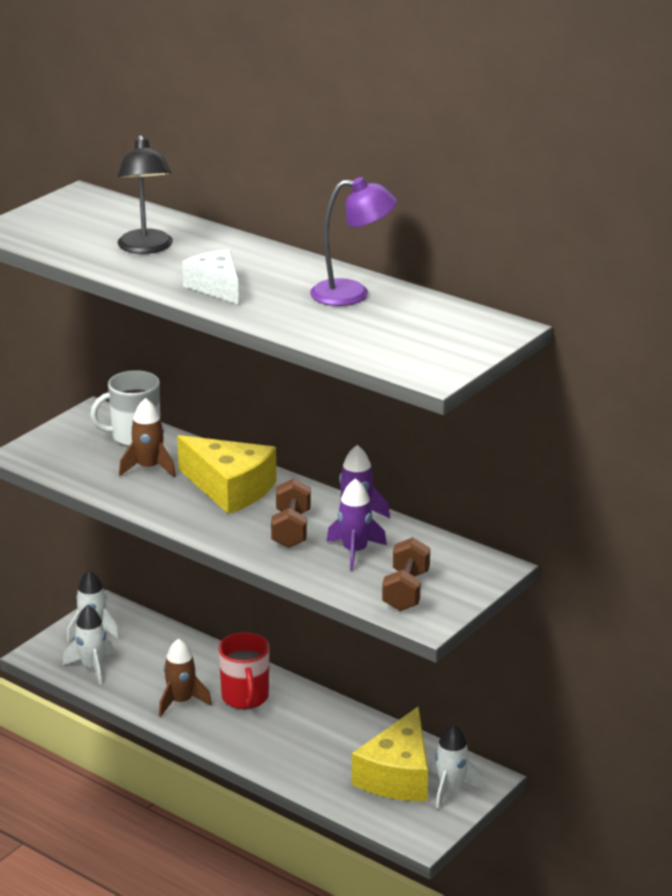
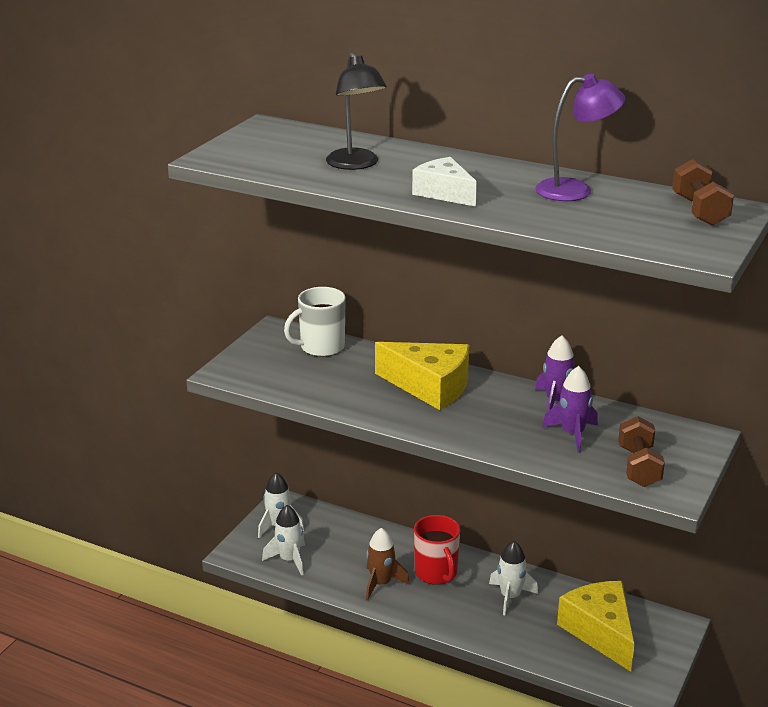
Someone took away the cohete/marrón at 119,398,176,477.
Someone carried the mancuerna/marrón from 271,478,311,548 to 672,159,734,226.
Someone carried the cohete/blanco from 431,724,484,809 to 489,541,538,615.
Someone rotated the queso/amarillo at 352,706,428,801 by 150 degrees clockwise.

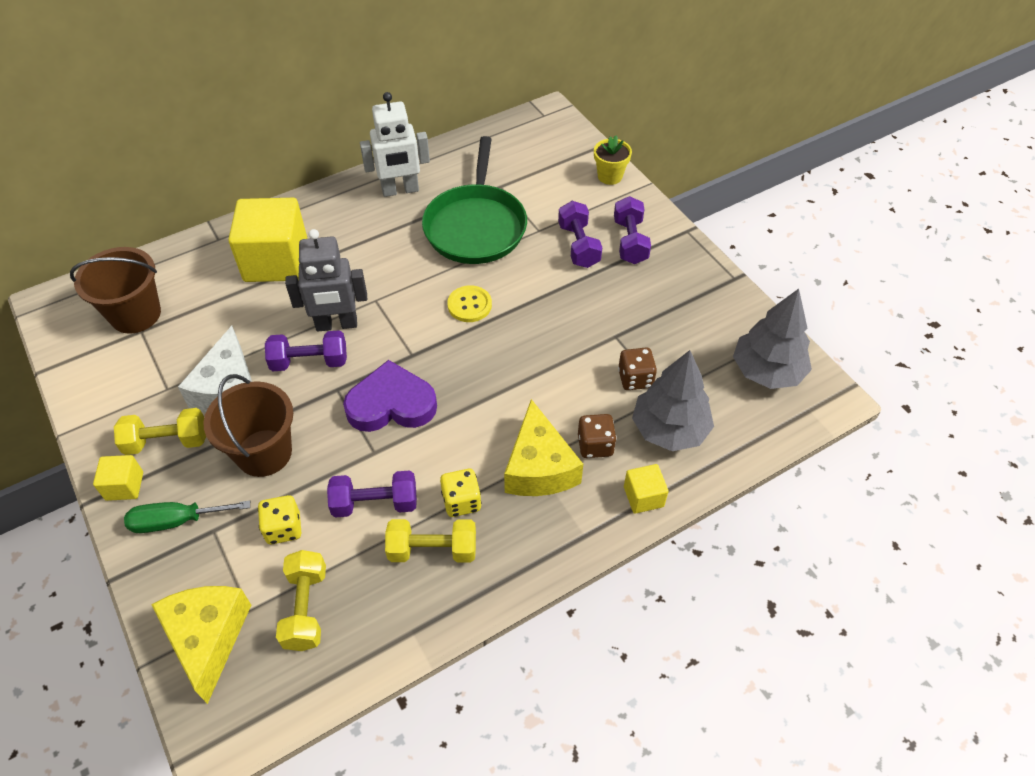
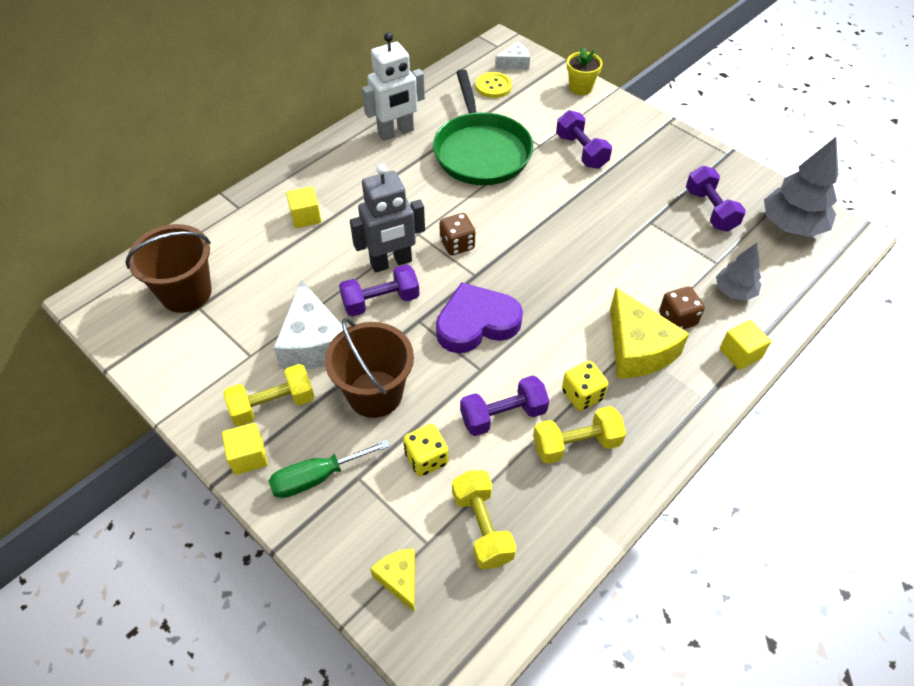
Someone put down the queso/blanco at 495,42,530,70.
Someone carried the botón/amarillo from 447,285,492,322 to 475,72,512,98.
Someone carried the mancuerna/morado from 614,196,651,264 to 686,166,746,232.
Someone carried the dado/marrón from 618,348,657,390 to 439,213,475,255.
Someone scaled the queso/amarillo at 151,586,251,704 by 0.54.
Someone scaled the cubo/amarillo at 228,198,308,282 by 0.46.
Someone scaled the árbol/gris at 632,350,714,451 by 0.60.

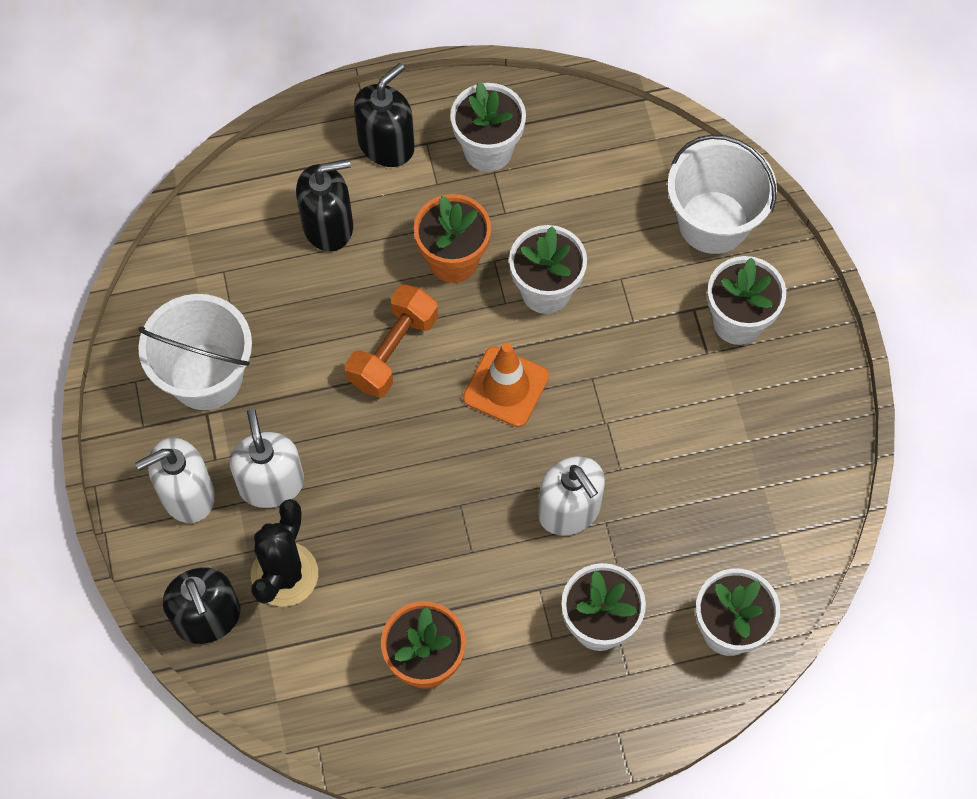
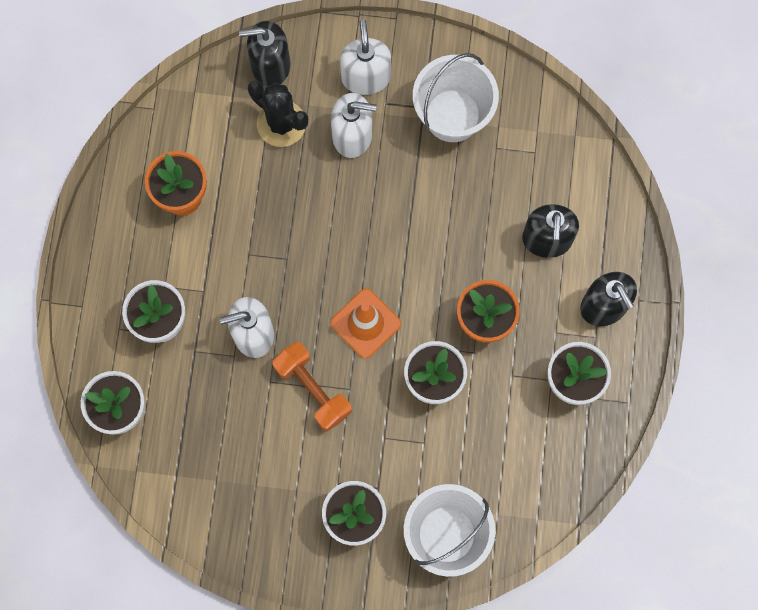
Someone carried the mancuerna/naranja from 345,284,438,397 to 272,342,352,431.

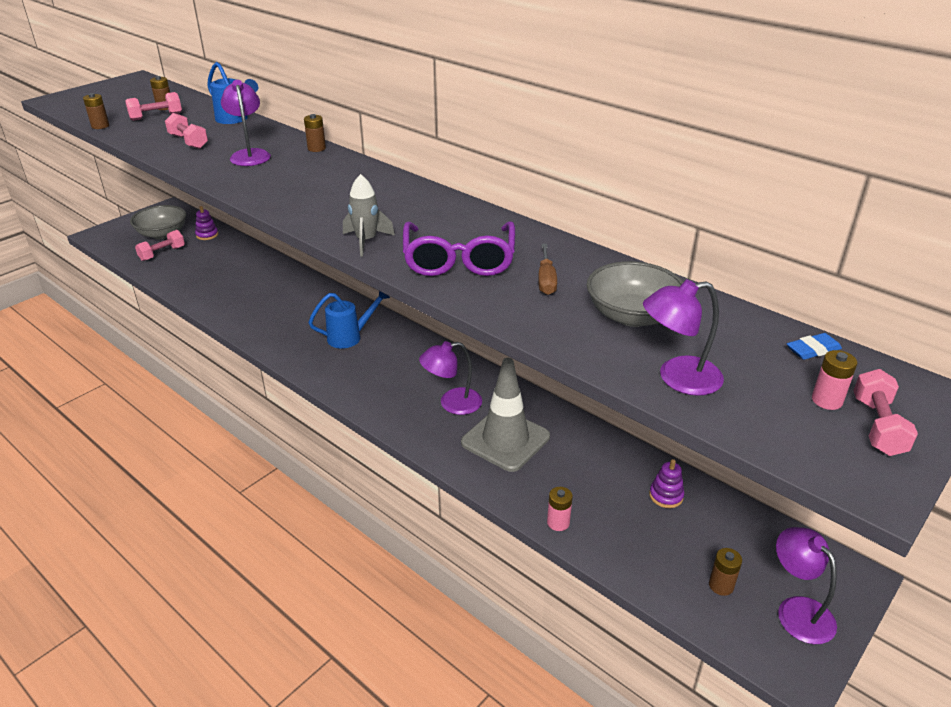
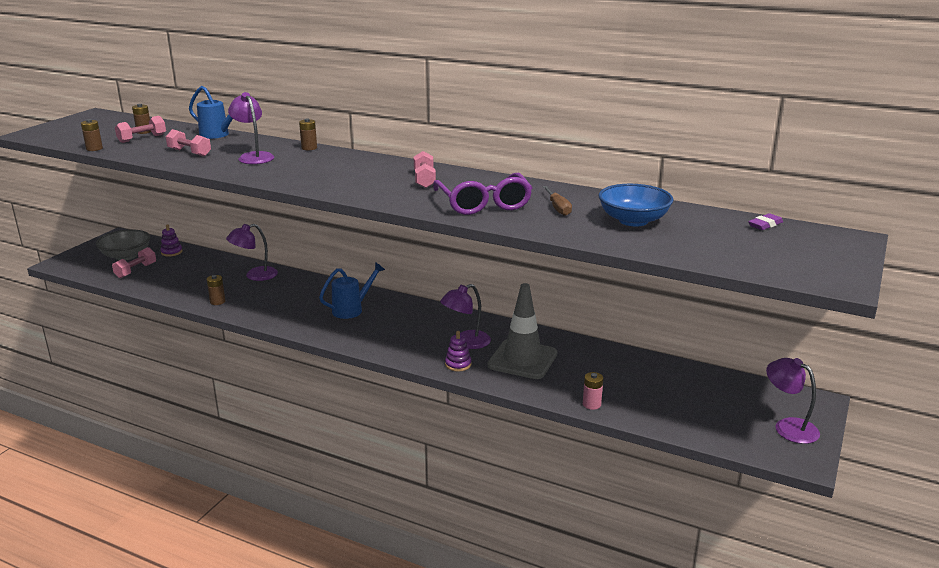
Someone took away the cohete/gris at 343,174,395,256.
Someone took away the pila/rosa at 812,350,857,410.
Someone carried the lámpara/morado from 643,280,724,396 to 226,224,278,281.
Someone carried the juguete apilable/morado from 649,459,684,508 to 445,331,472,372.
Someone carried the pila/marrón from 709,548,742,596 to 207,275,226,305.
Someone carried the mancuerna/rosa from 853,369,918,456 to 413,151,436,188.
Someone repainted the cuenco/gris at 587,261,683,327, which became the cuenco/azul at 599,184,674,226.
Someone repainted the goma de borrar/azul at 787,333,842,360, which became the goma de borrar/morado at 748,213,783,230.

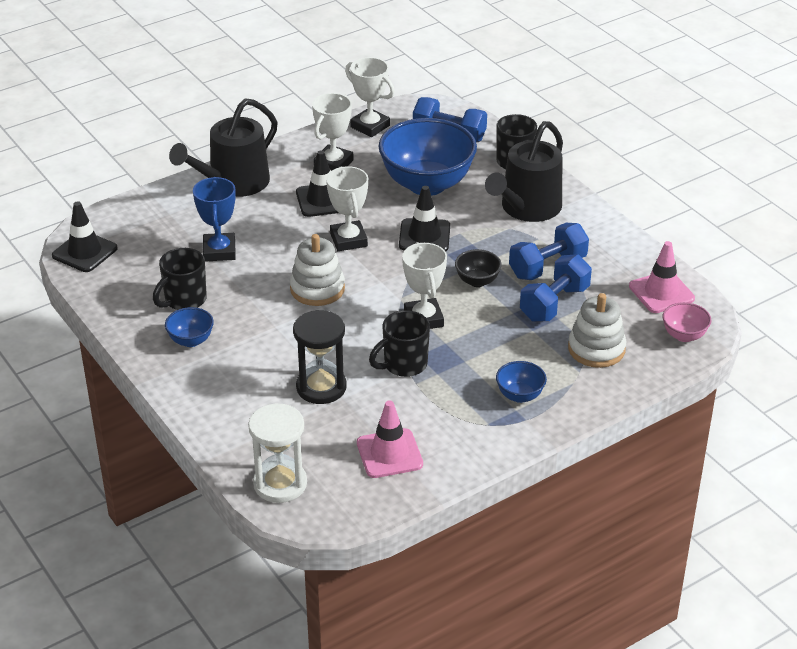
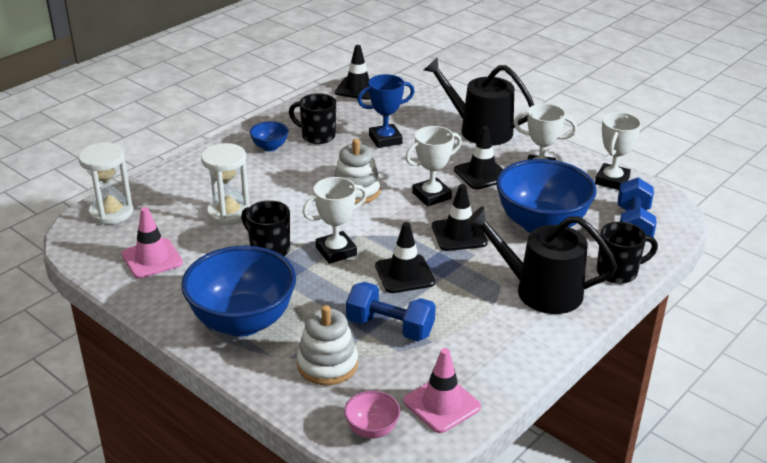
Someone took away the mancuerna/azul at 509,223,589,280.
Someone swapped the cuenco/negro at 455,249,502,287 for the cono de tráfico/negro at 375,222,435,293.
Someone repainted the reloj de arena/negro at 293,310,347,404, which became the reloj de arena/blanco at 201,143,250,225.
Someone scaled the cuenco/azul at 496,361,547,403 by 2.25.

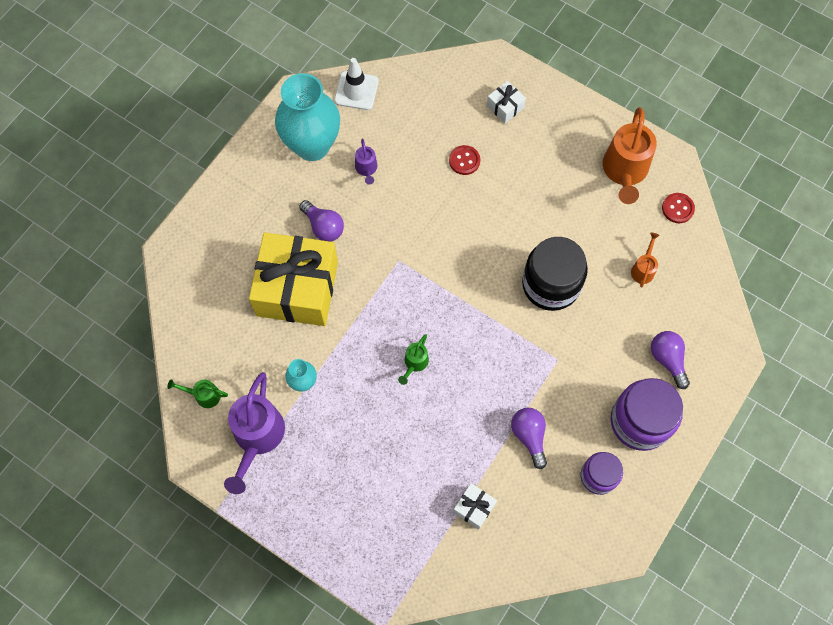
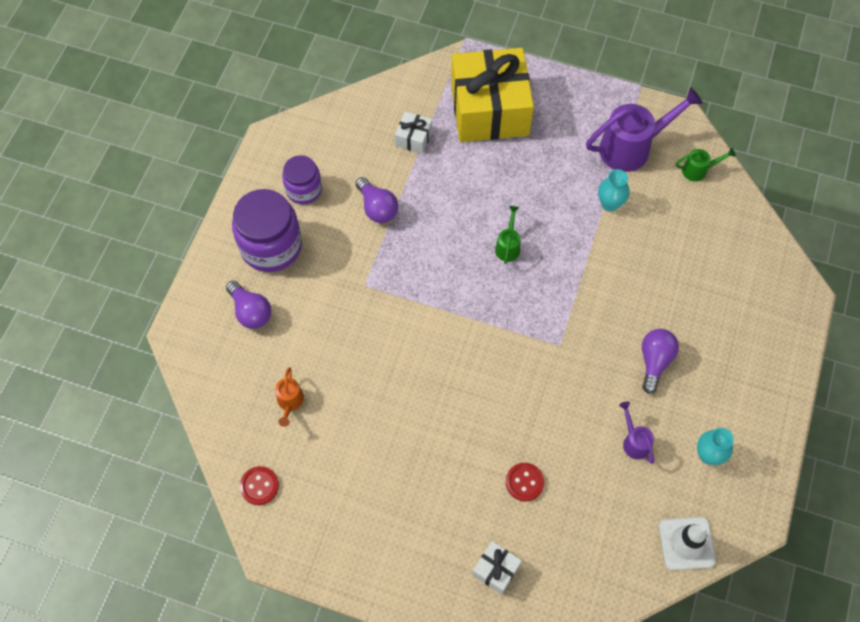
Someone took away the tarro/negro at 522,237,588,311.
Someone took away the regadera/naranja at 603,107,657,204.
Someone carried the regalo/amarillo from 249,232,338,326 to 451,48,534,142.
Someone rotated the regadera/morado at 224,372,285,494 by 75 degrees clockwise.
Someone rotated the bombilla/morado at 299,200,344,242 by 75 degrees clockwise.
Someone scaled the florero/turquesa at 275,73,340,161 by 0.45.

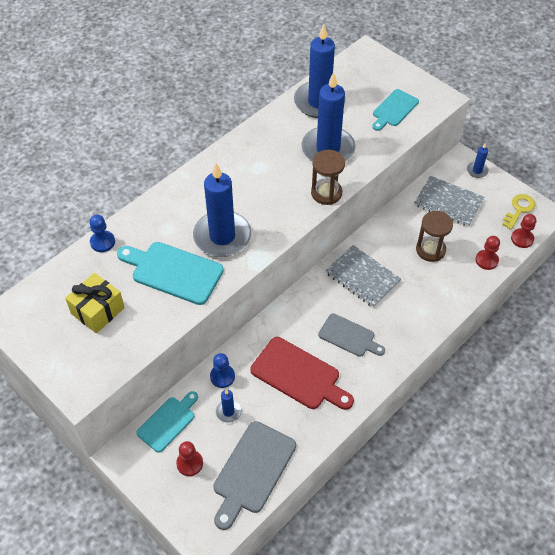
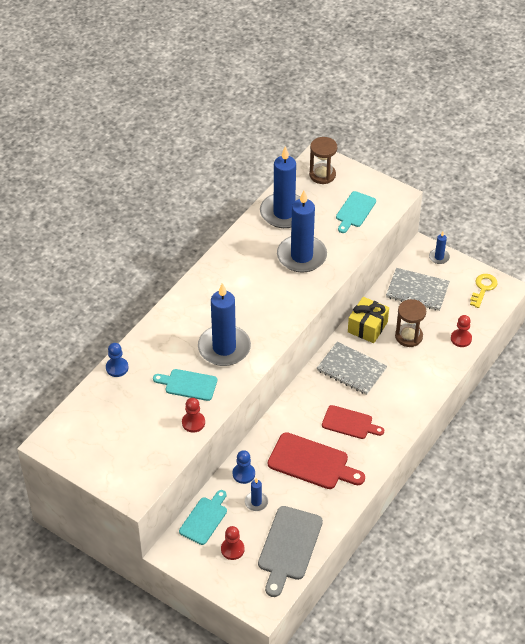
Someone carried the regalo/amarillo from 65,273,125,333 to 348,297,389,343.
Someone carried the reloj de arena/marrón from 311,150,345,205 to 309,137,337,184.
Someone carried the peón/rojo from 511,214,536,248 to 182,398,205,433.
Someone repainted the tabla de cortar/gris at 318,313,385,357, which became the tabla de cortar/rojo at 322,405,384,439.
Someone scaled the tabla de cortar/turquesa at 117,242,224,305 by 0.65.

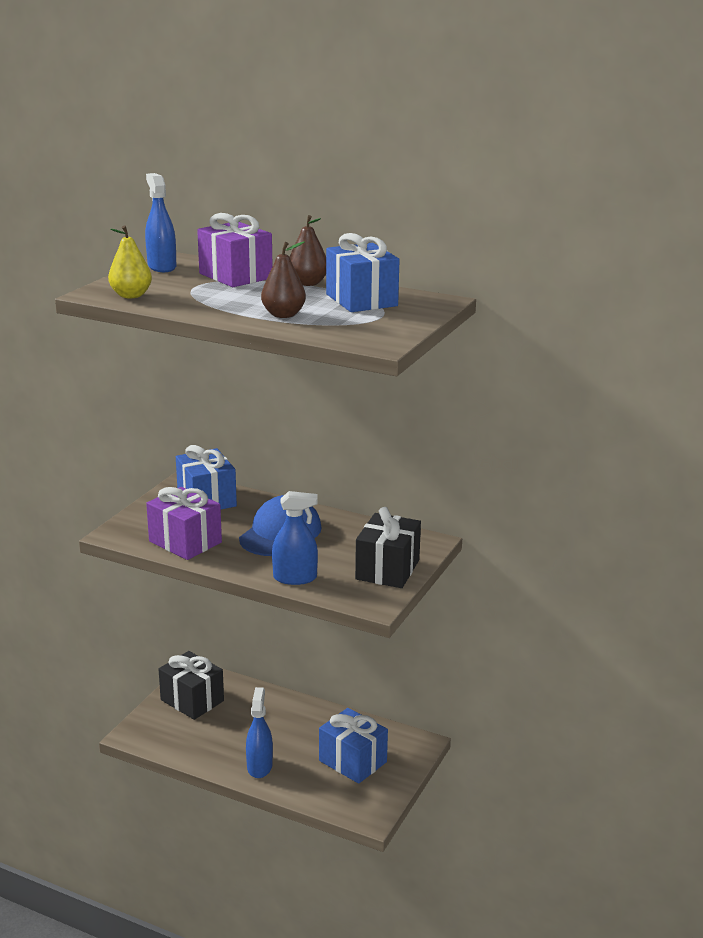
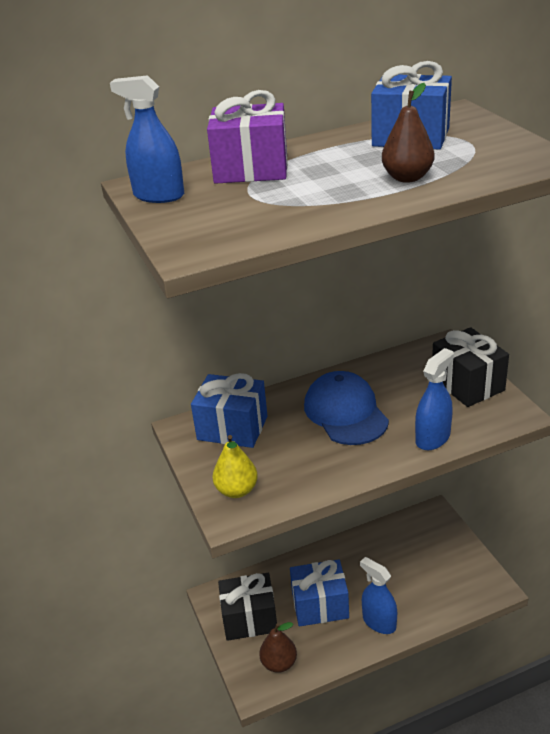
Someone took away the regalo/morado at 146,487,222,560.
Someone carried the pera/amarillo from 108,225,152,298 to 213,435,258,498.
Someone carried the pera/marrón from 290,215,326,286 to 259,622,297,673.
Someone carried the regalo/azul from 319,708,388,784 to 290,560,349,627.

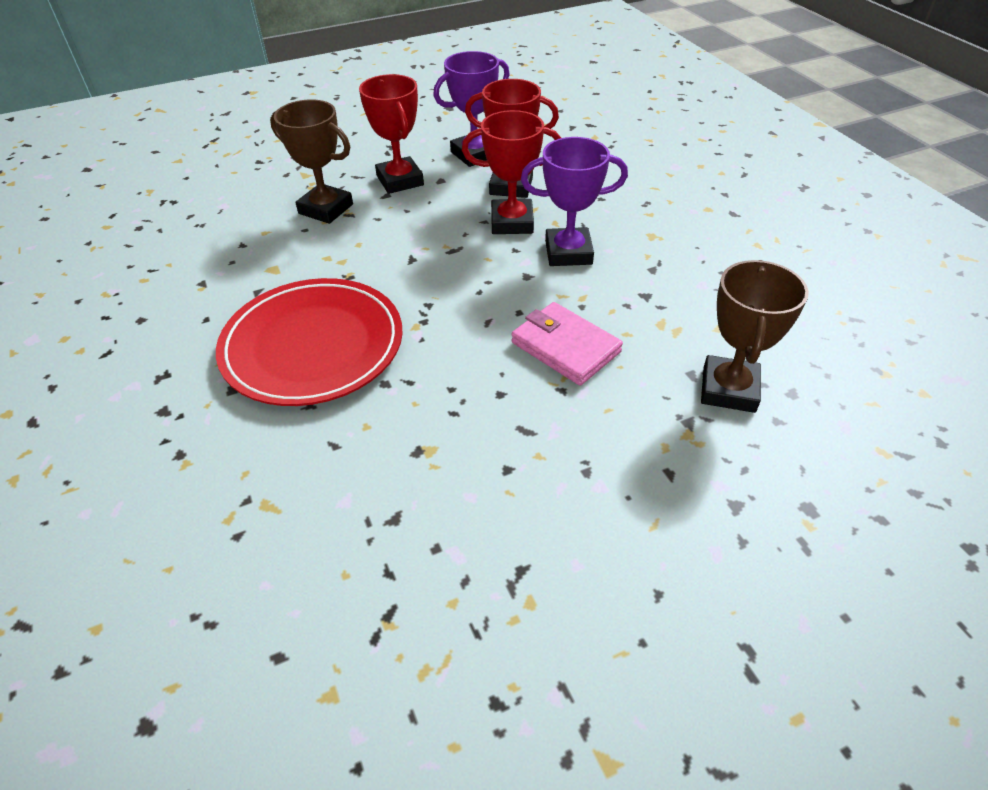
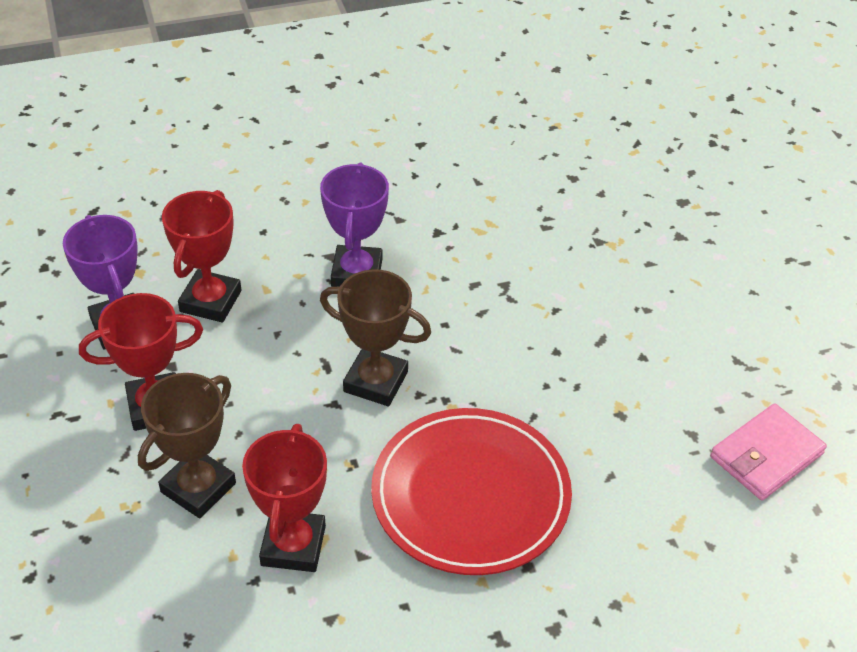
Someone carried the trofeo/rojo from 462,110,561,234 to 242,424,327,572.
Someone carried the cartera/rosa from 511,302,623,386 to 710,403,827,500.
Someone carried the trofeo/marrón from 701,260,809,413 to 320,269,431,406.

